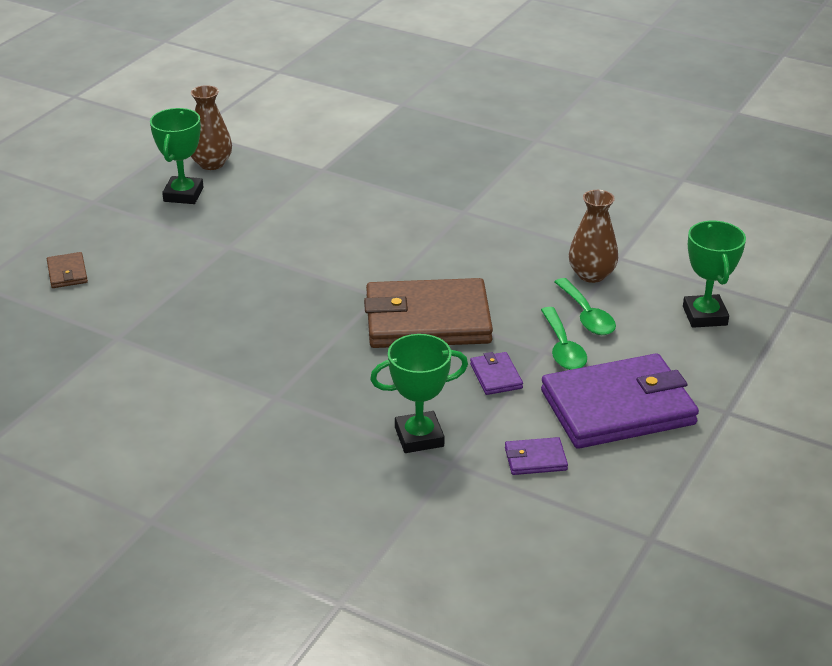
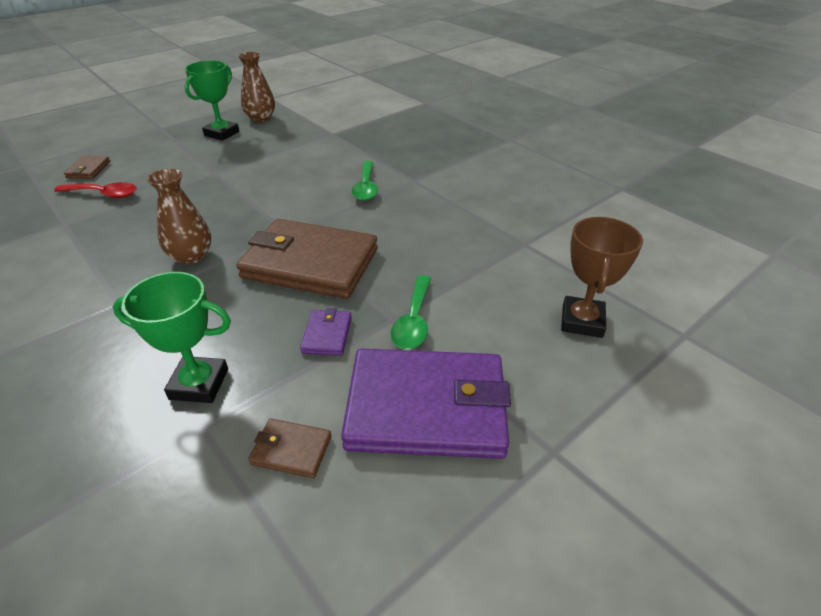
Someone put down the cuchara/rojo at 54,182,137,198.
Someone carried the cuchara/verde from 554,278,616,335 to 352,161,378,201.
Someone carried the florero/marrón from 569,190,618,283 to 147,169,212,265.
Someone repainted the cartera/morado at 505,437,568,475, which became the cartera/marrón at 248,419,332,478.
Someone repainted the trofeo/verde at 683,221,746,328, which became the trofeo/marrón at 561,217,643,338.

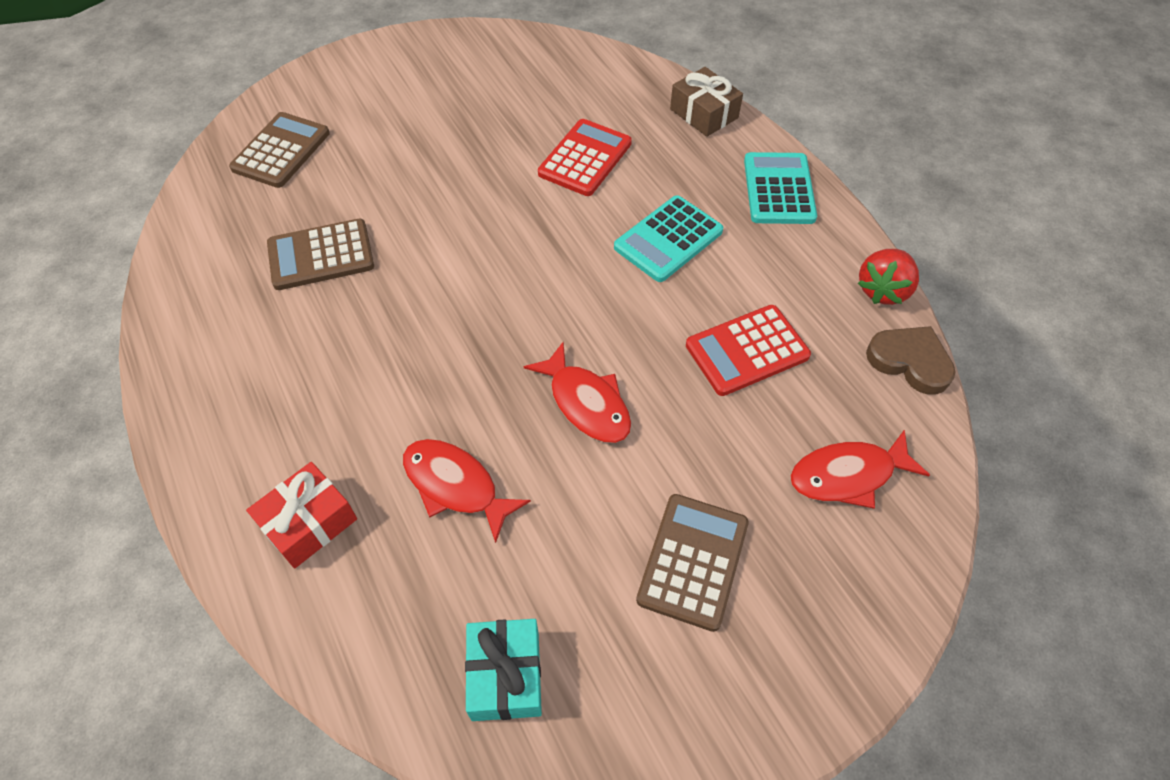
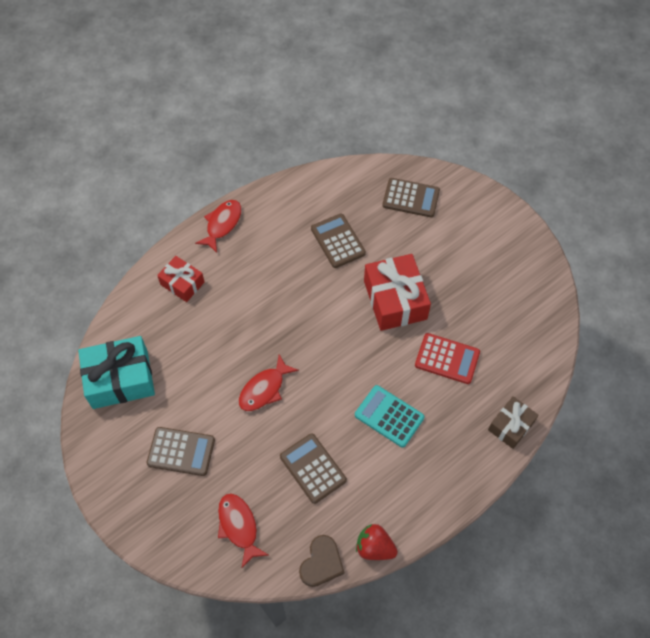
Someone took away the calculadora/turquesa at 744,152,817,224.
Someone put down the regalo/rojo at 364,254,431,331.
Someone carried the pez/rojo from 403,439,531,543 to 195,200,241,253.
Someone repainted the calculadora/rojo at 686,305,811,396, which became the calculadora/marrón at 280,433,347,504.
Someone scaled the regalo/turquesa at 465,619,542,721 by 1.70.

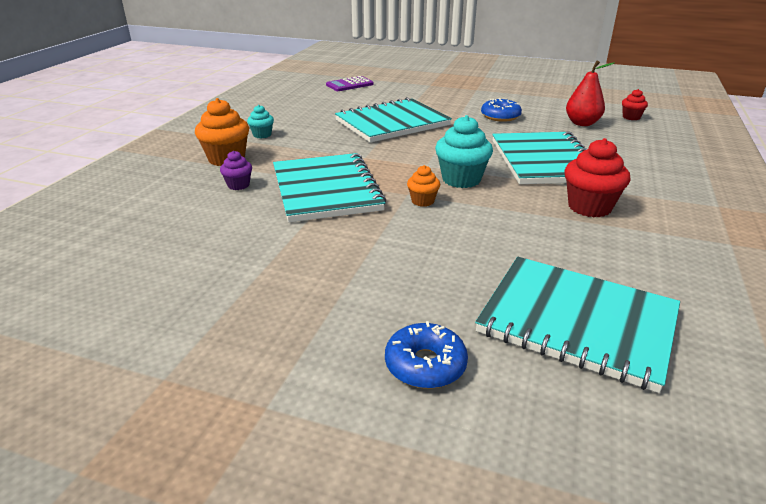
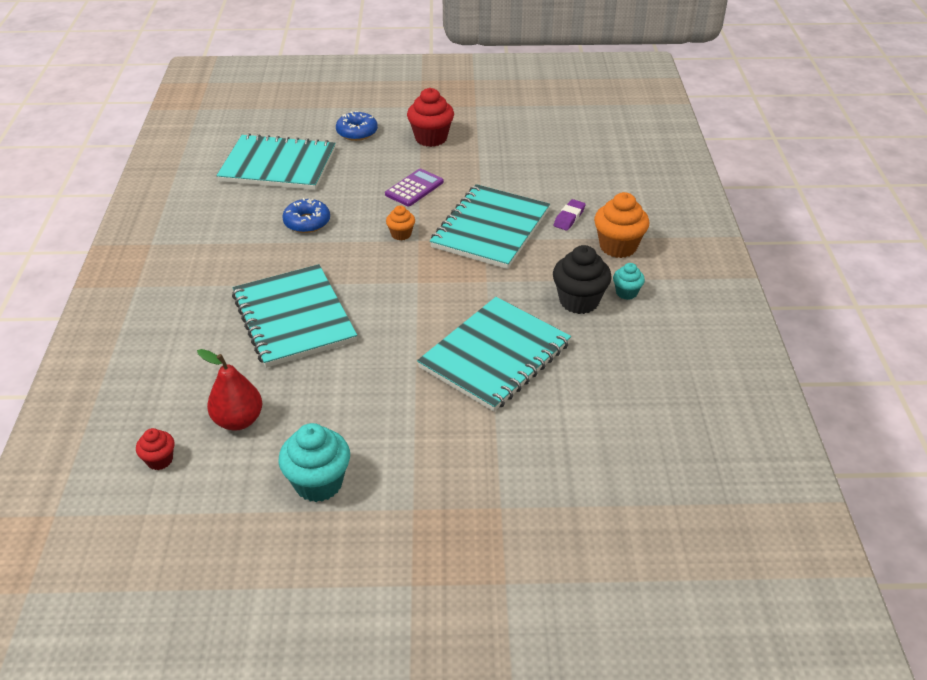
Someone put down the magdalena/negro at 553,245,612,314.
Someone carried the calculadora/morado from 326,76,374,91 to 385,169,444,206.
Someone carried the magdalena/turquesa from 435,115,493,188 to 278,423,350,502.
Someone carried the rosquilla/azul from 481,98,522,122 to 282,198,330,233.
Someone carried the magdalena/rojo from 565,138,630,217 to 407,88,454,147.
Someone swapped the magdalena/morado at 220,151,252,190 for the goma de borrar/morado at 554,199,586,231.
Someone rotated the cuaderno/turquesa at 273,153,386,222 by 60 degrees clockwise.

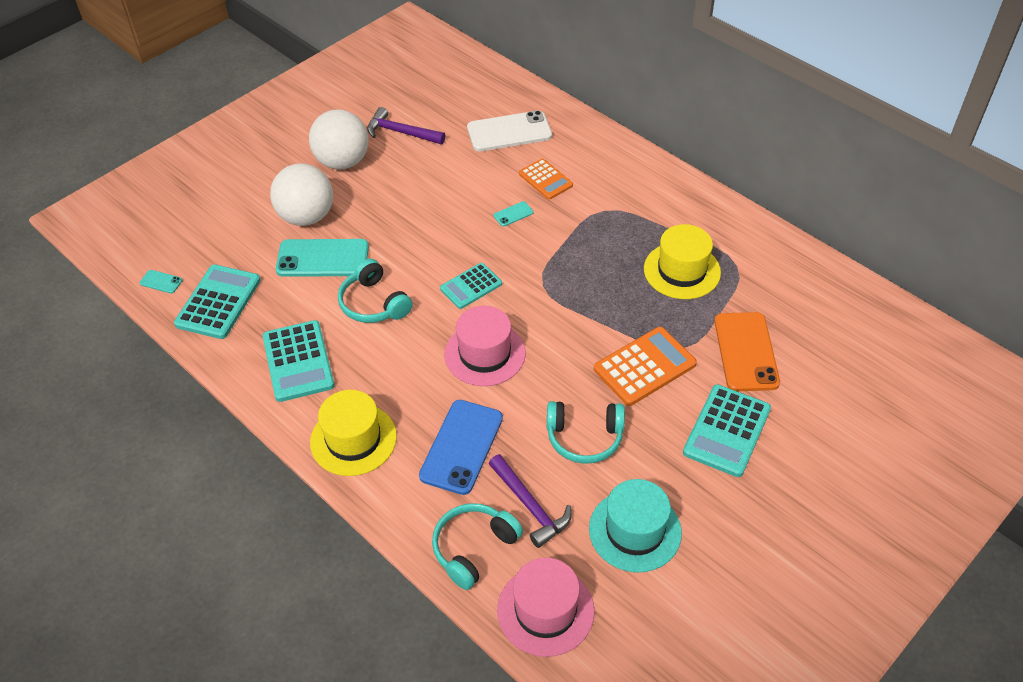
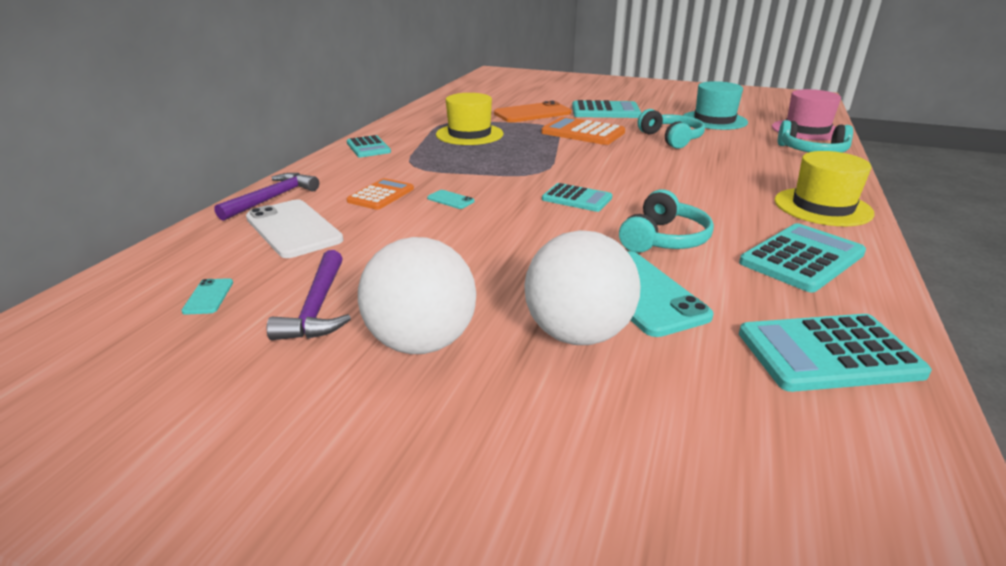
Someone took away the móvil/azul at 419,400,503,495.
Someone took away the sombrero/rosa at 444,306,526,386.
Someone put down the calculadora/turquesa at 347,135,391,157.
Someone carried the móvil/turquesa from 140,270,183,293 to 181,278,233,315.
Someone carried the martillo/morado from 489,454,572,548 to 214,173,319,221.

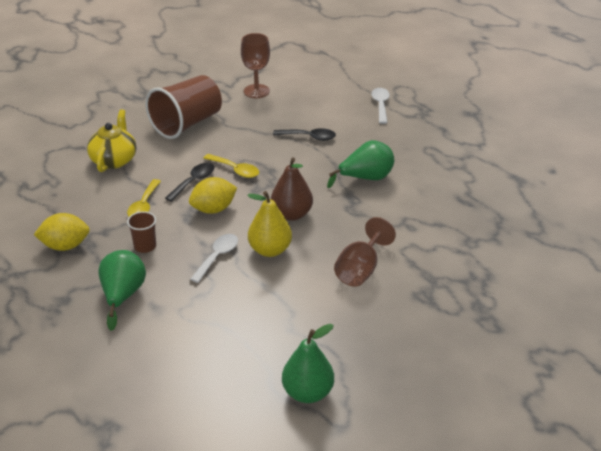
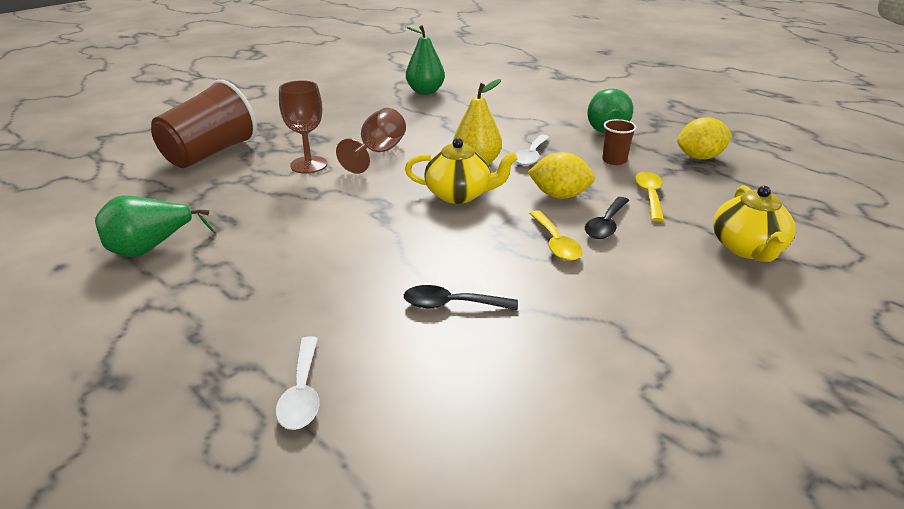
Someone carried the vaso/marrón from 145,75,222,139 to 151,79,257,168.
Someone carried the copa/marrón from 241,33,270,98 to 279,80,327,174.
Someone carried the pera/verde from 327,140,394,188 to 95,195,215,257.
Someone swapped the pera/marrón at 271,157,313,221 for the tetera/amarillo at 405,138,518,204.
Someone rotated the limón/amarillo at 189,177,237,214 by 45 degrees clockwise.
Someone rotated the cuchara/amarillo at 203,154,259,178 by 135 degrees counterclockwise.

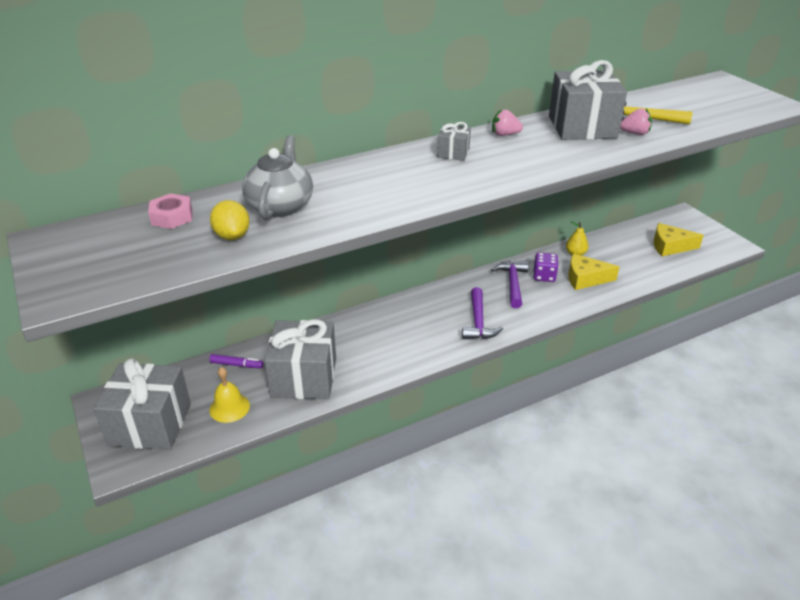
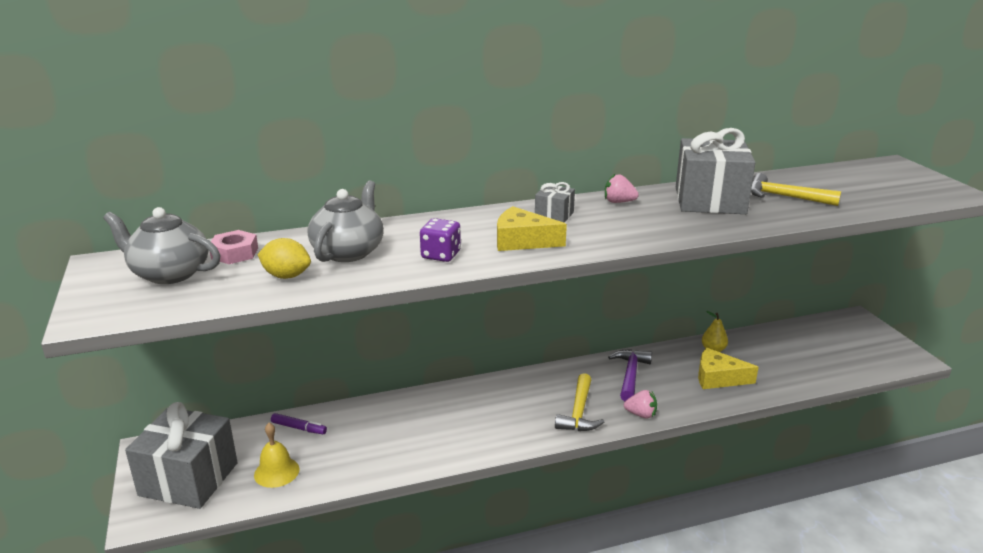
Someone took away the regalo/gris at 264,319,336,399.
Someone put down the tetera/gris at 103,207,220,284.
Someone carried the dado/morado from 533,252,558,282 to 420,218,461,262.
Someone carried the fresa/rosa from 620,108,652,135 to 624,390,657,419.
Someone carried the queso/amarillo from 654,223,704,256 to 497,206,567,251.
Someone repainted the martillo/morado at 462,287,503,339, which became the martillo/amarillo at 555,373,604,431.
Someone rotated the limón/amarillo at 210,200,250,240 by 60 degrees counterclockwise.

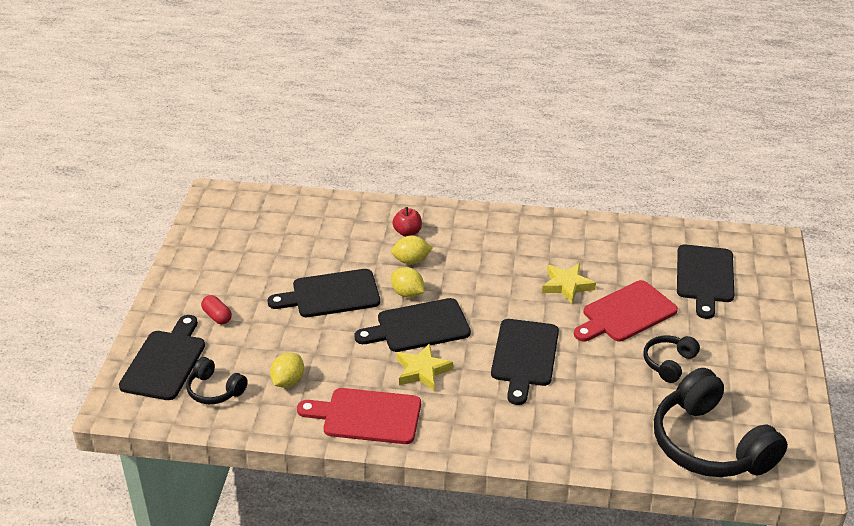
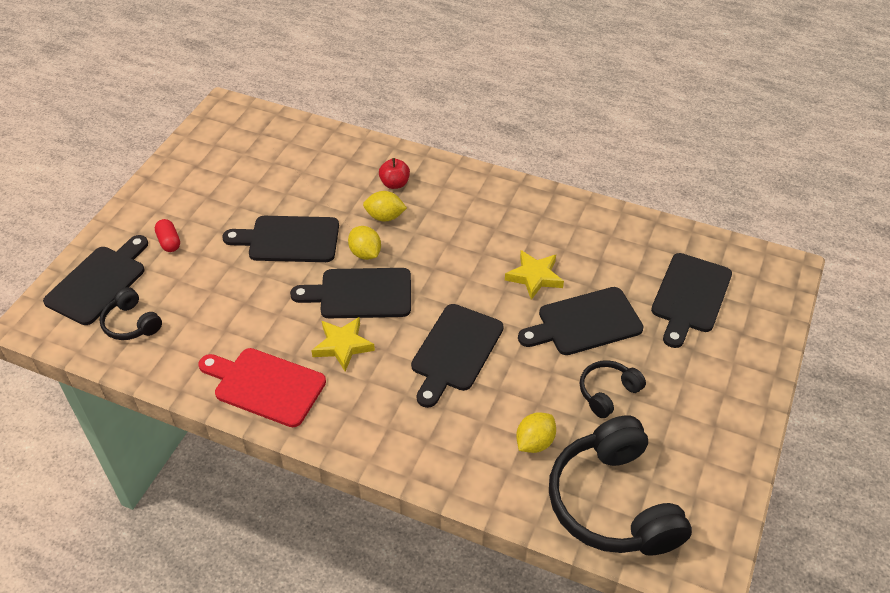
Someone carried the limón/amarillo from 270,353,304,388 to 516,412,556,453.
Someone repainted the tabla de cortar/rojo at 574,280,678,342, which became the tabla de cortar/negro at 518,287,644,355.

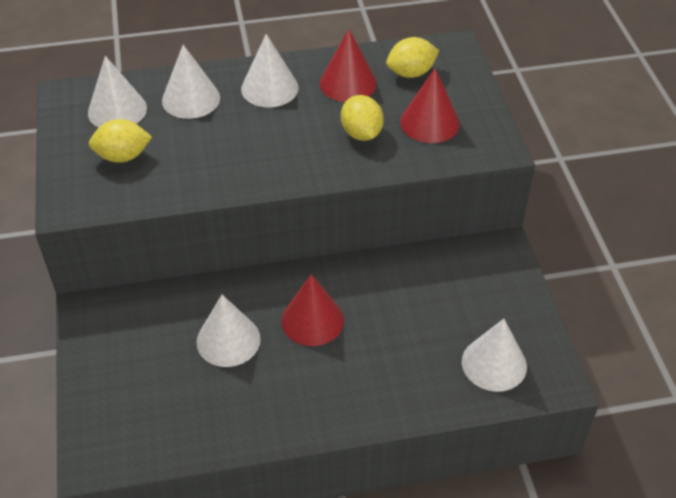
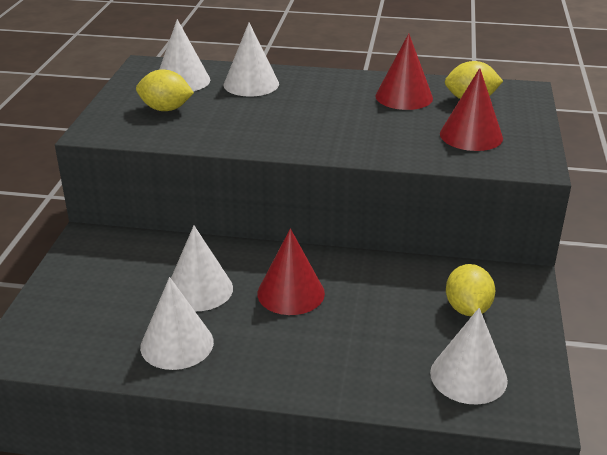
Someone carried the cono/blanco from 241,34,299,107 to 140,277,214,370.
Someone carried the limón/amarillo from 341,95,384,141 to 446,264,496,316.

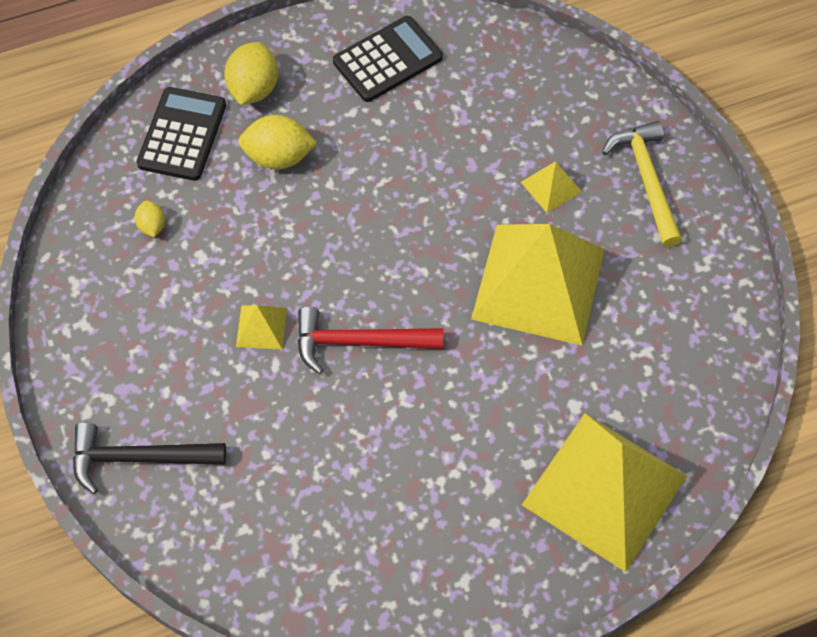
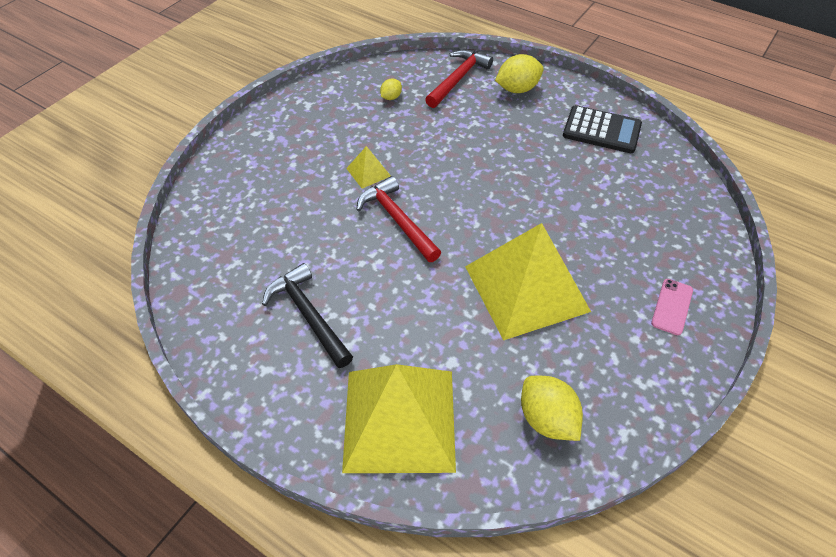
Someone took away the pirámide/amarillo at 521,161,582,213.
Someone carried the martillo/negro from 73,422,226,494 to 262,263,353,368.
Someone carried the limón/amarillo from 238,115,317,170 to 521,376,583,441.
Someone swapped the calculadora/negro at 137,87,226,181 for the martillo/rojo at 425,49,493,108.
Someone swapped the martillo/amarillo at 602,121,682,247 for the móvil/rosa at 651,279,693,335.

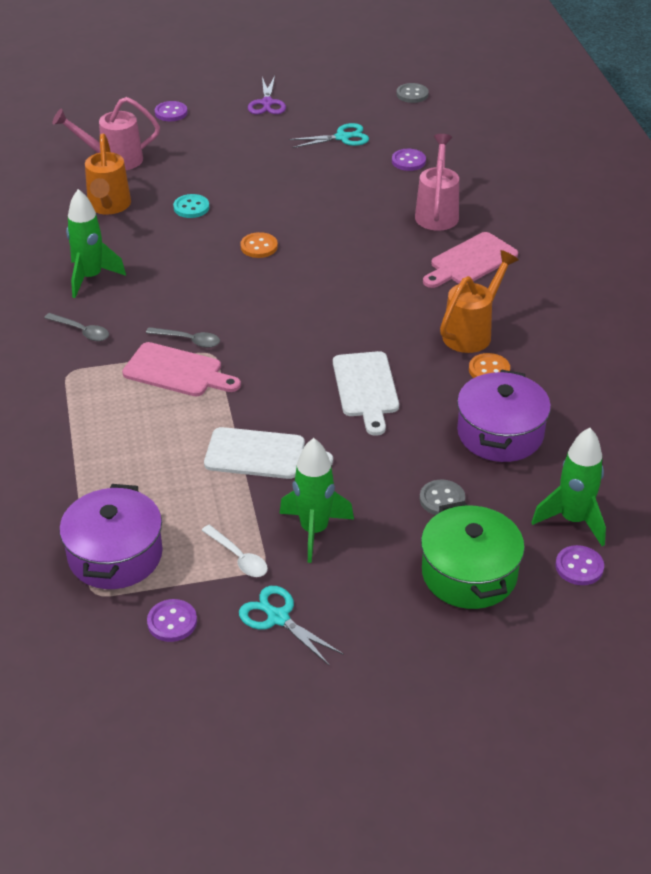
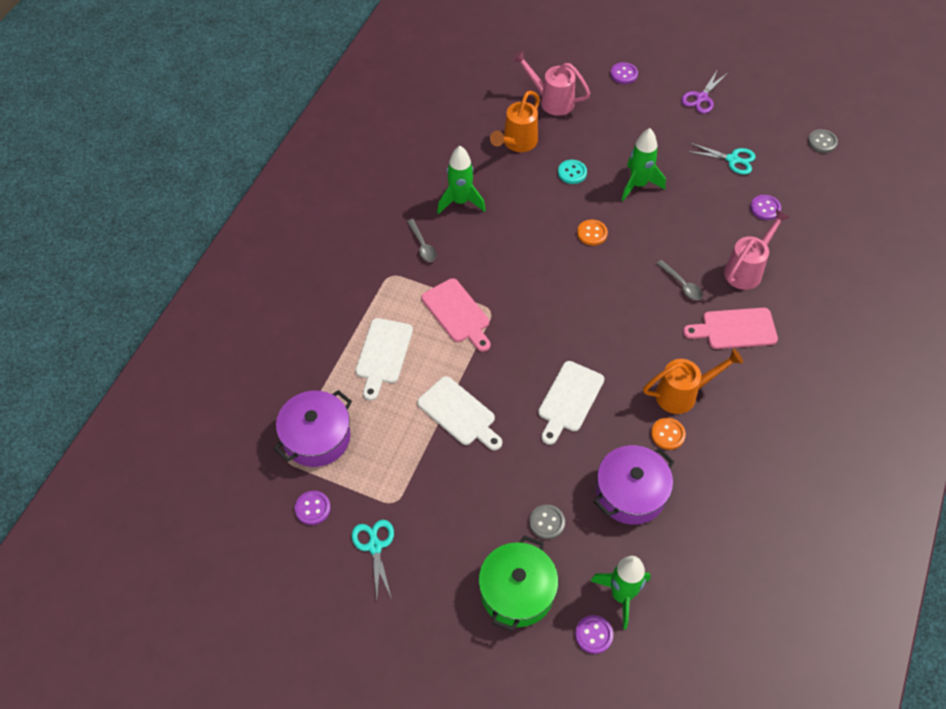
Someone took away the cuchara/blanco at 201,525,268,577.
Someone put down the tabla de cortar/blanco at 355,318,413,401.
Someone carried the cuchara/gris from 146,327,220,348 to 657,260,703,300.
Someone carried the cohete/verde from 279,438,354,563 to 622,128,666,201.

